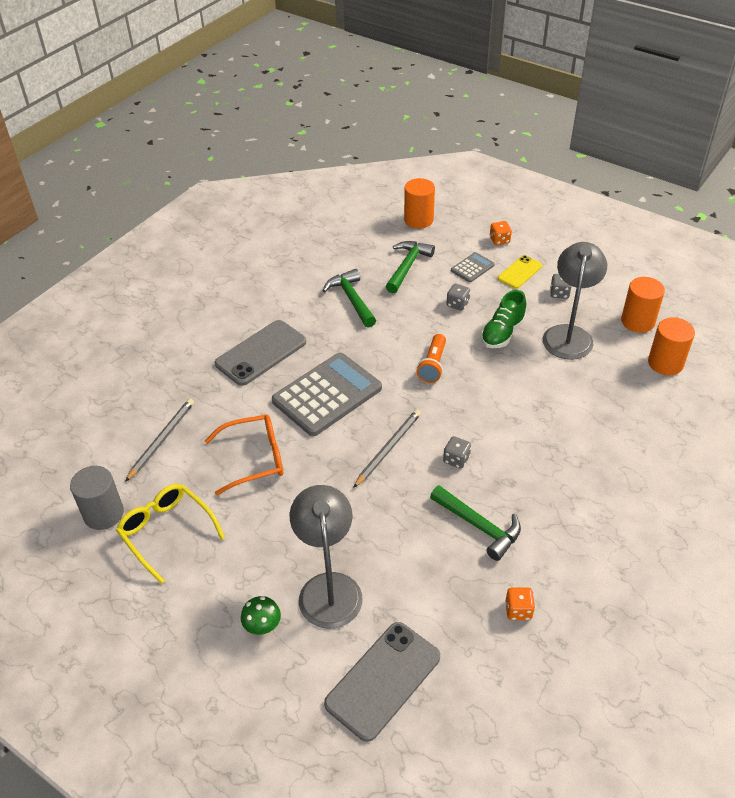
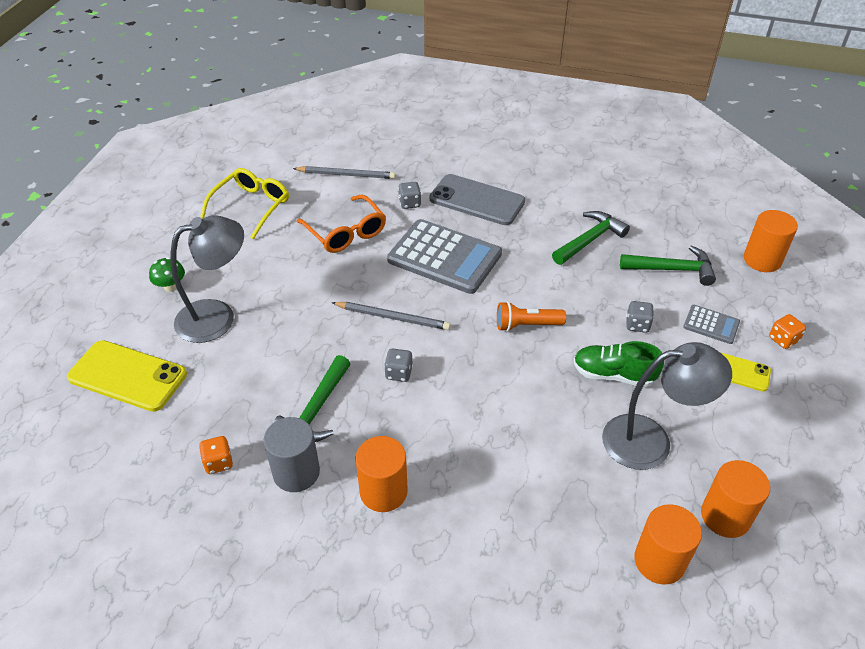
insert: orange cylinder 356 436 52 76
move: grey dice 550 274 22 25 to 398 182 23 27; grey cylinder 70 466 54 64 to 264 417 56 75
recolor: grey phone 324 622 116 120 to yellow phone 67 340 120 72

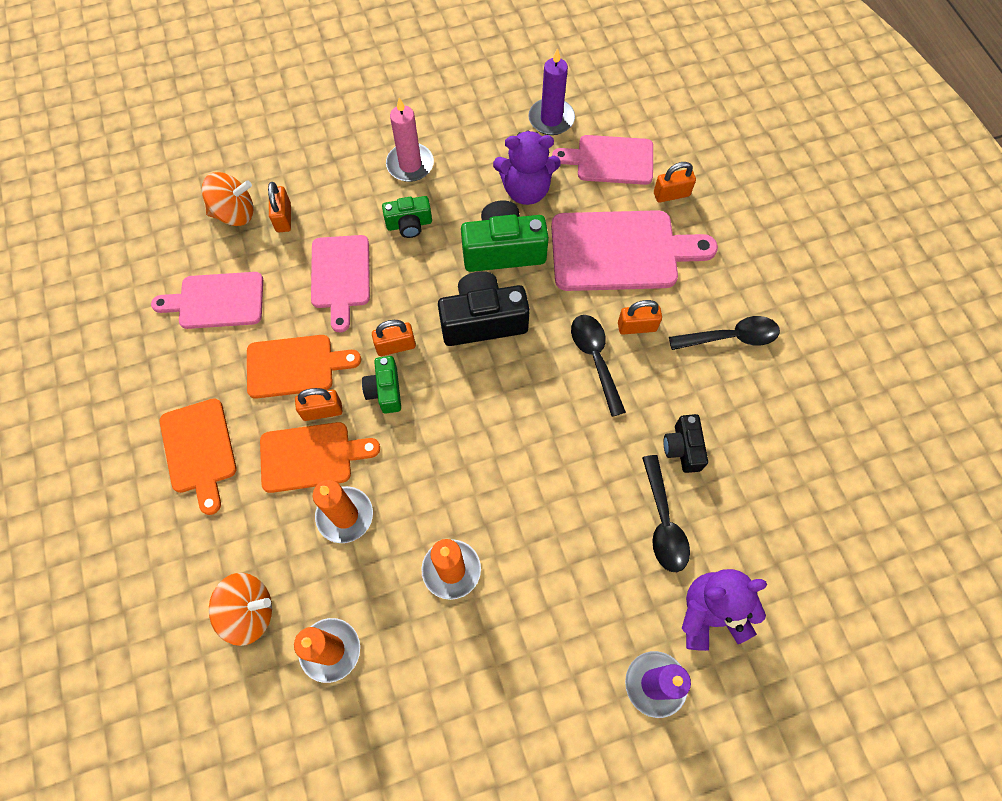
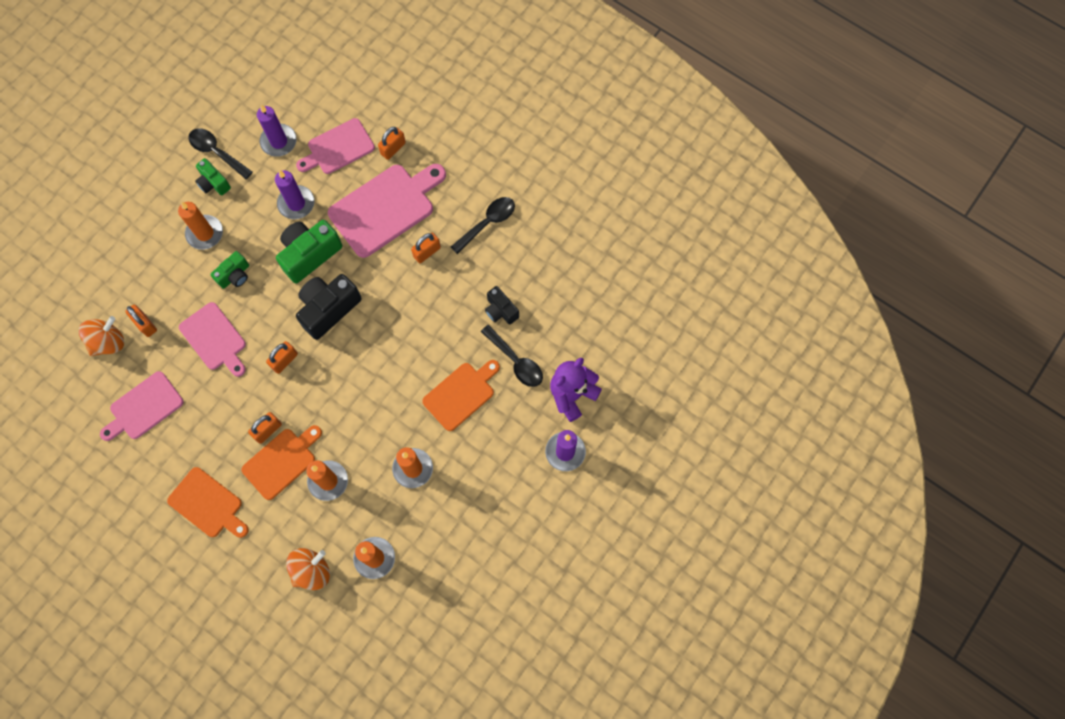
move: black spoon 571 315 55 102 to 188 128 65 51; orange cutting board 247 335 114 64 to 422 360 78 71; green camera 362 356 39 58 to 195 158 36 37
replace: purple teddy bear 493 130 67 75 to purple candle 275 170 40 49
recolor: pink candle 386 98 48 84 to orange candle 178 202 45 48

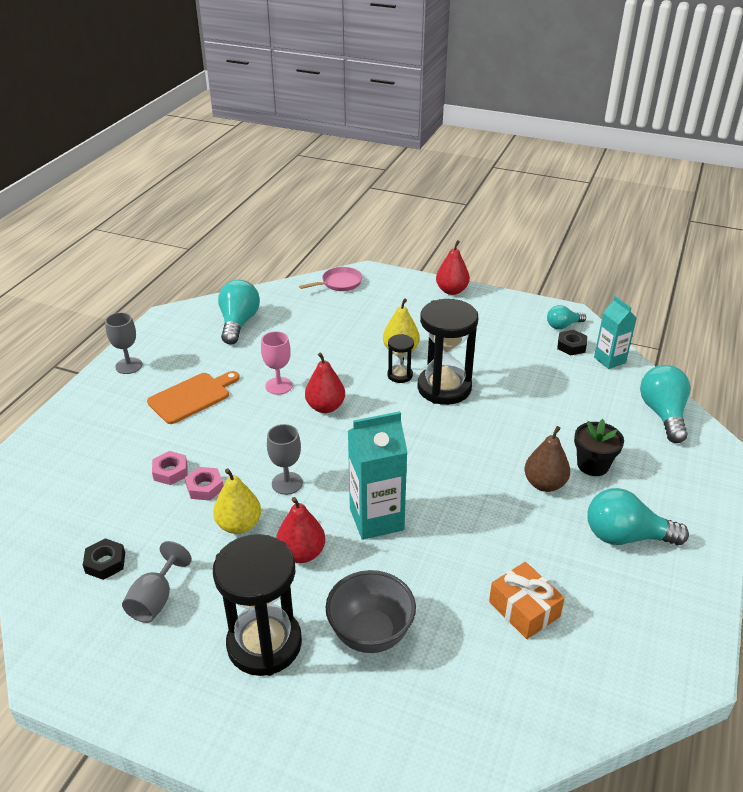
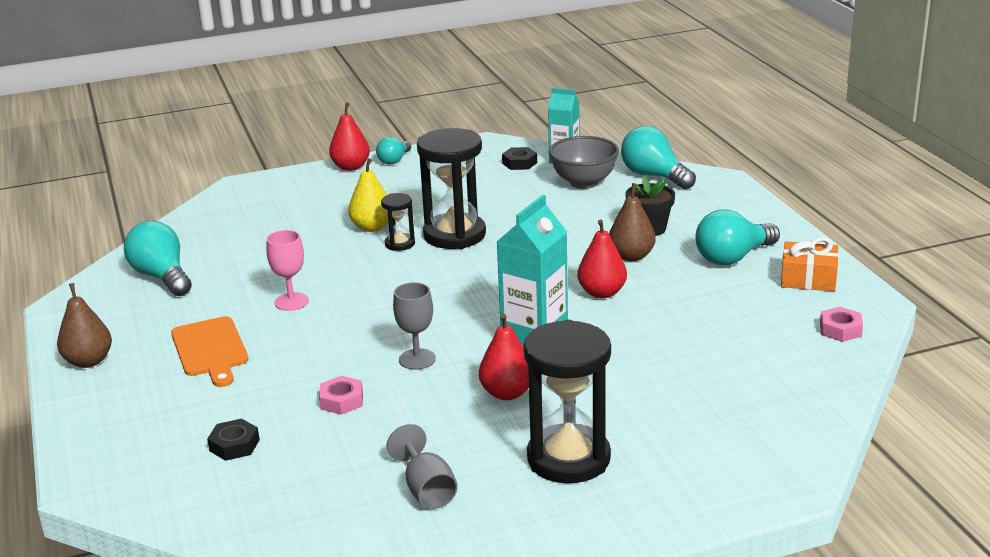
delete: pink pan 299 267 63 24; yellow pear 213 469 48 65
move: turquoise light bulb 547 305 39 25 to 376 137 35 28; red pear 305 352 40 61 to 577 219 50 79; pink nut 152 451 35 34 to 820 307 43 35; black nut 83 538 42 42 to 207 419 53 42; orange gift 489 562 76 77 to 781 237 58 54; grey bowl 326 570 90 83 to 549 136 70 53
replace: grey goblet 105 312 37 62 to brown pear 57 283 55 85
rotate: orange cutting board 147 371 93 53 = 171 316 78 71 150 degrees clockwise

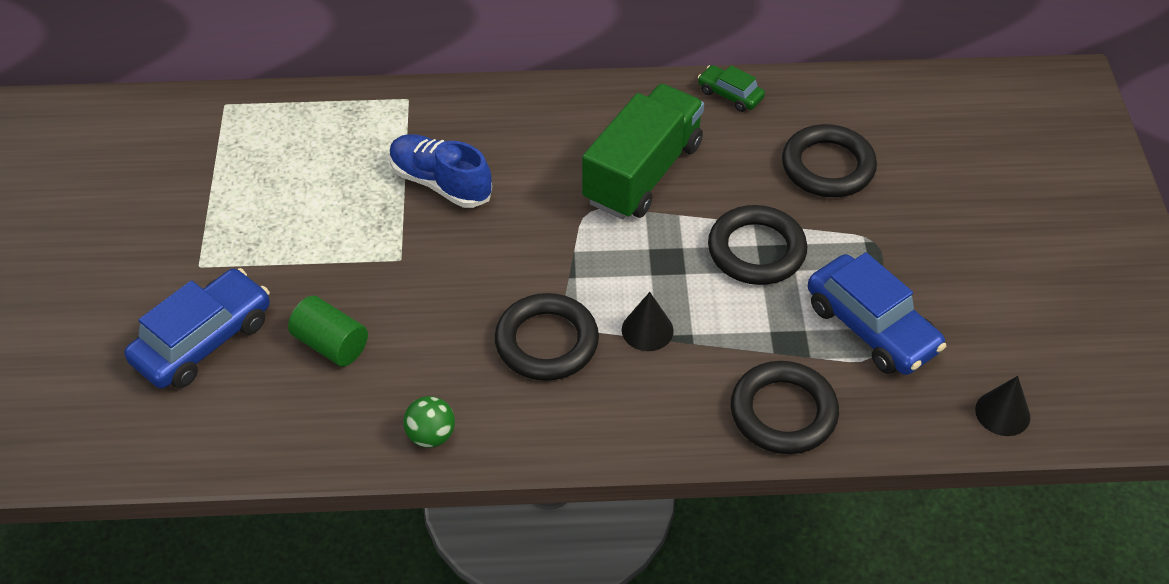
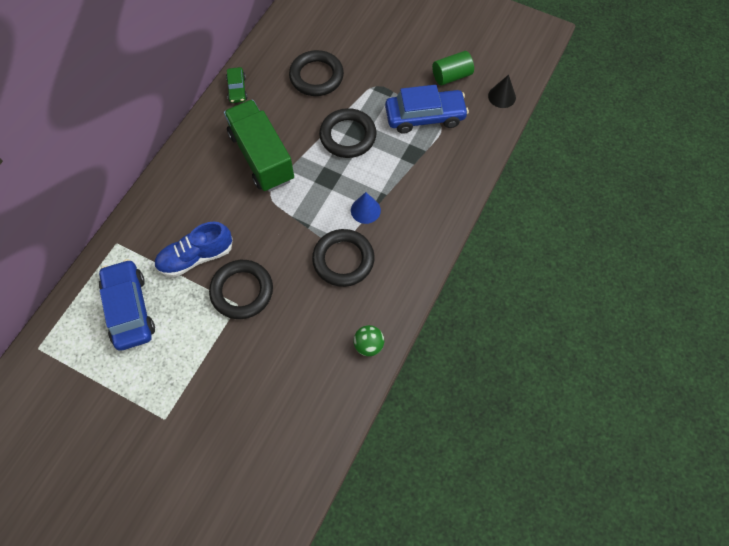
move: blue car 125 268 145 120 to 99 259 56 91; green cylinder 288 296 80 71 to 432 51 42 34; black ring 731 361 108 93 to 209 260 64 59
recolor: black cone 622 292 52 59 to blue cone 351 192 30 32
rotate: green car 698 65 67 47 = 226 67 22 36 75 degrees counterclockwise

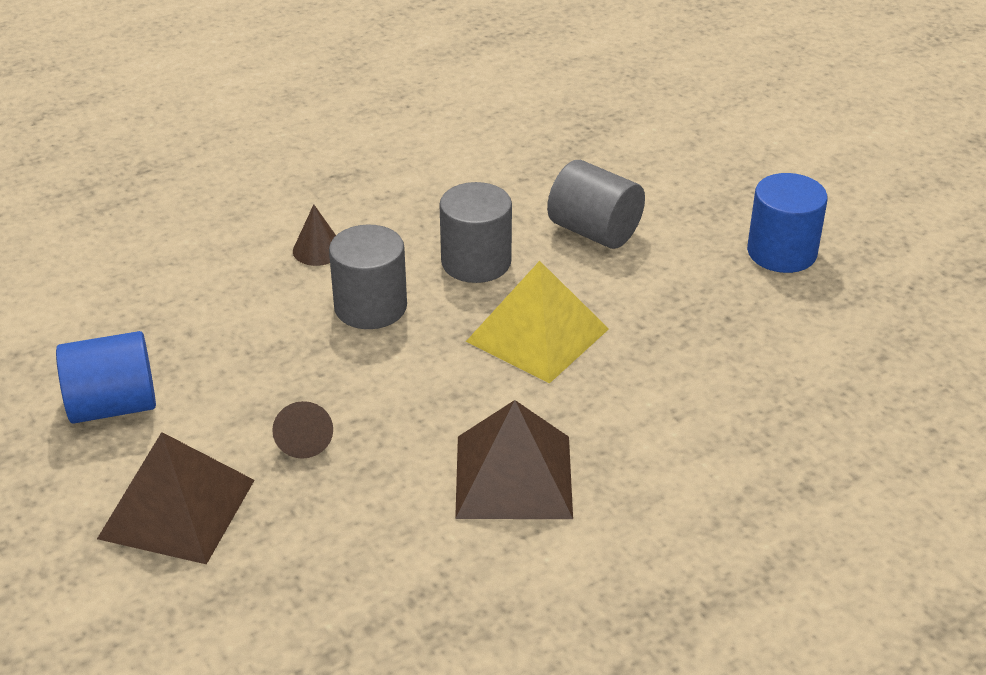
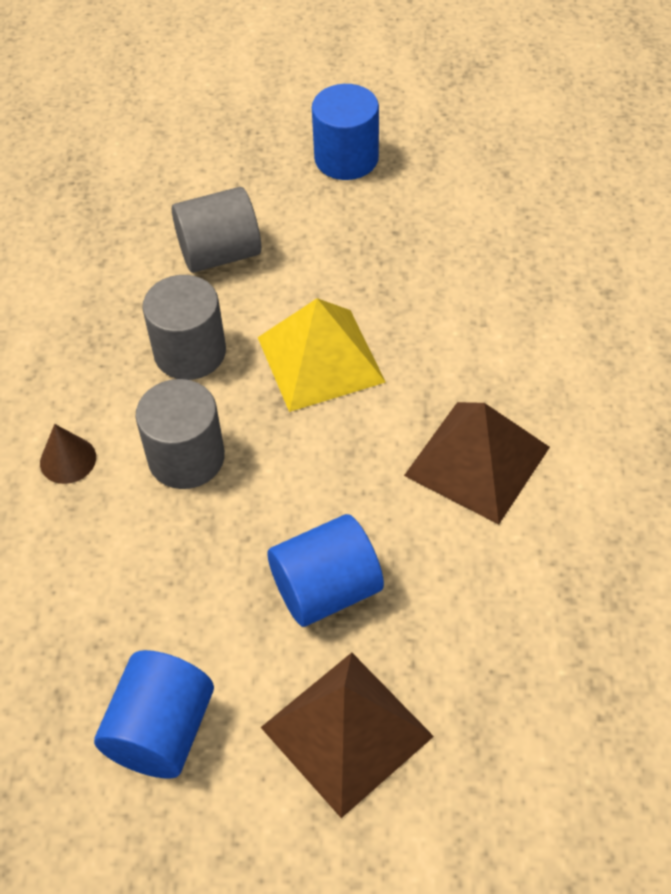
replace: brown cone 272 401 61 58 to blue cylinder 267 514 117 113

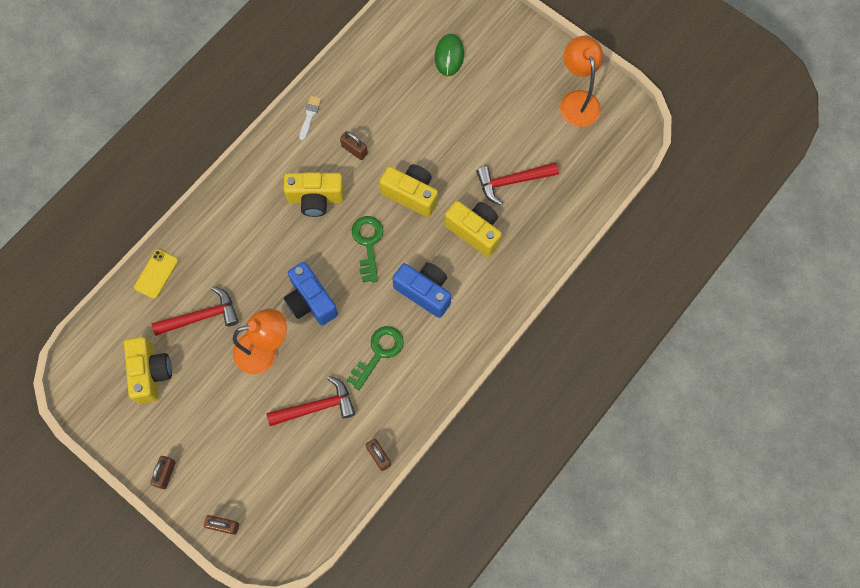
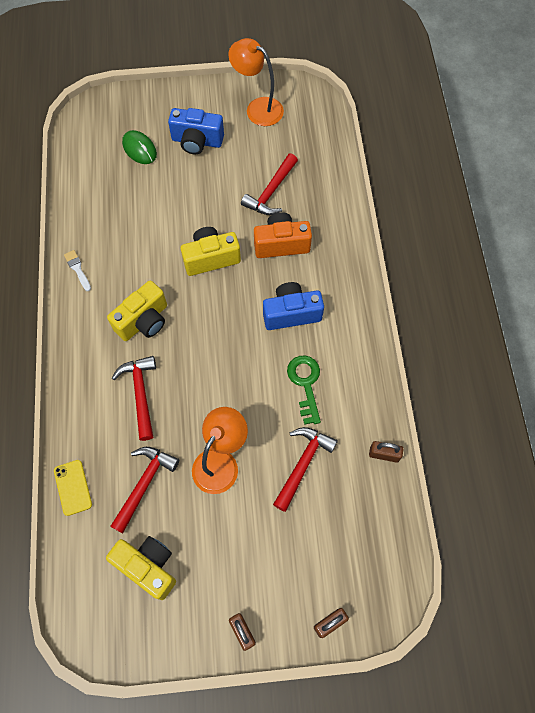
delete: brown padlock 340 131 28 29; green key 351 216 32 66
insert: red hammer 112 356 44 85
move: blue camera 284 262 54 64 to 168 108 56 46
recolor: yellow camera 445 201 57 56 to orange camera 254 212 58 46

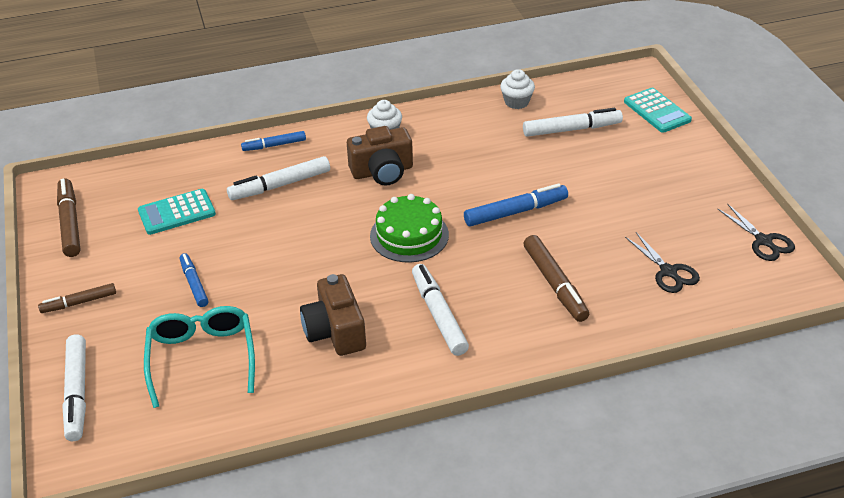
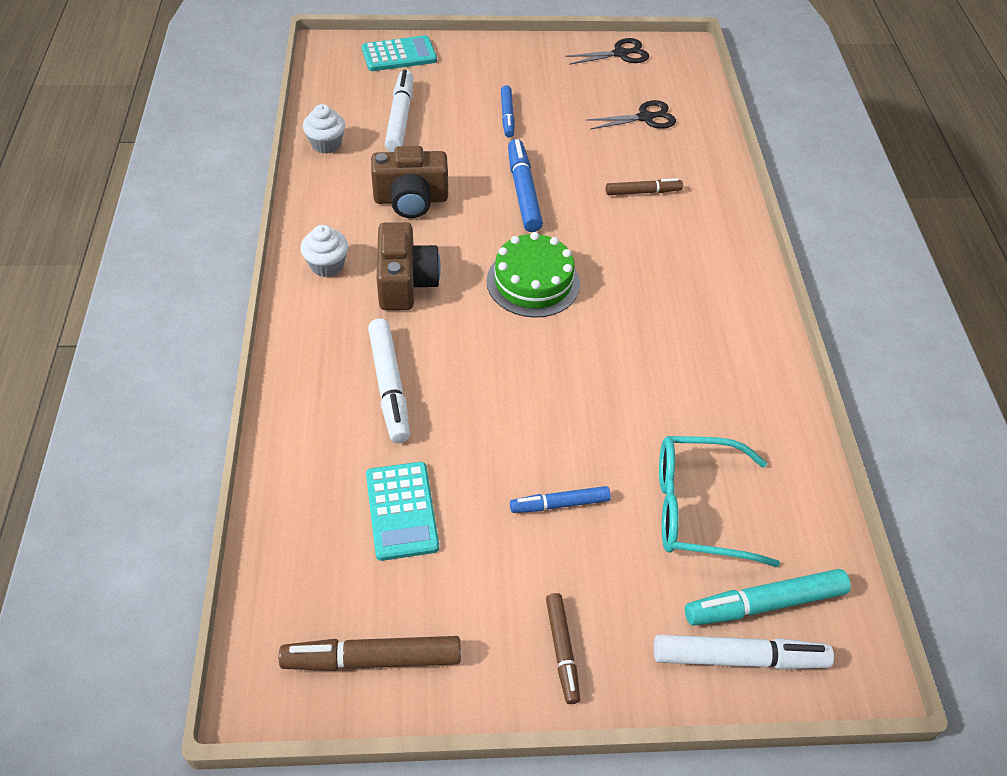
delete: white marker 412 264 57 92
insert: turquoise marker 685 569 166 57
move: blue marker 241 131 65 20 to 501 85 14 53; brown camera 300 274 66 82 to 371 146 77 72
resize: brown marker 524 235 65 87 = 606 178 77 17 x0.63

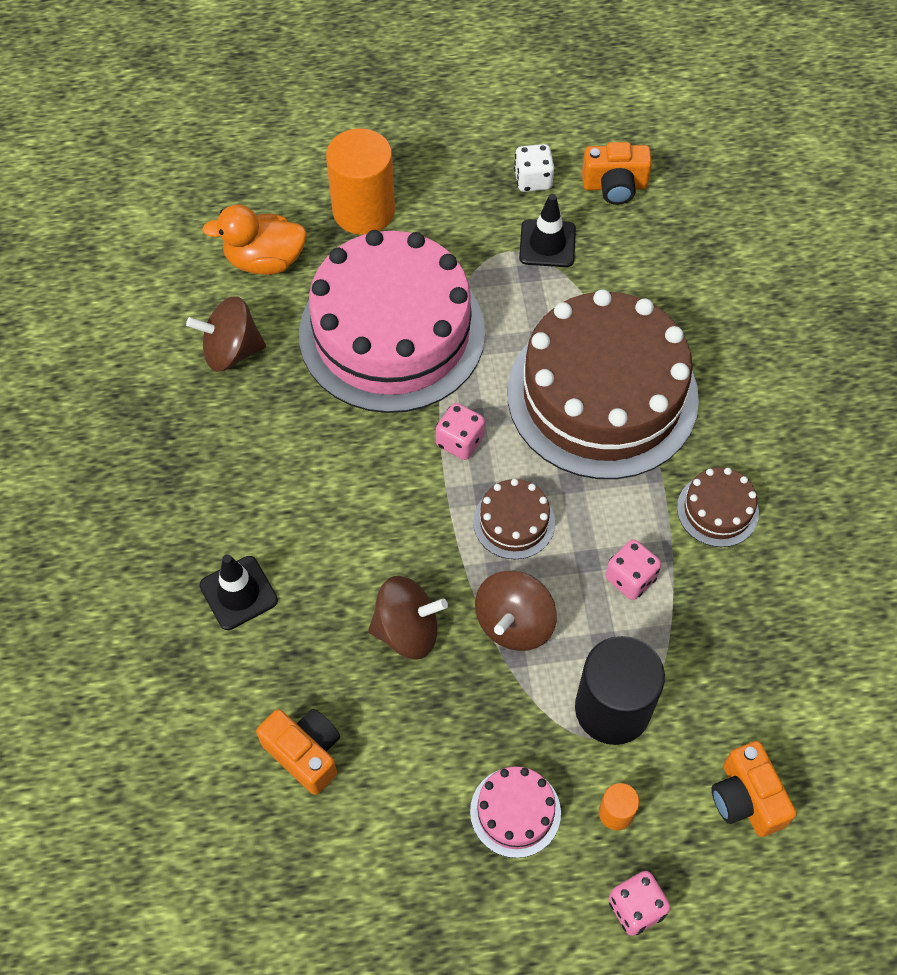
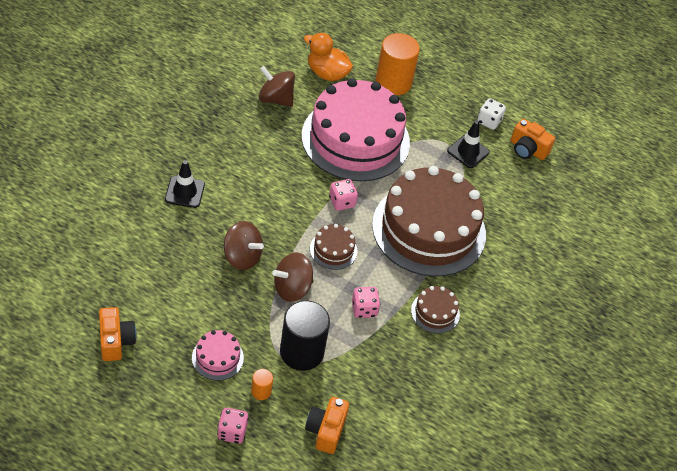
move: orange camera 256 709 84 86 to 99 307 38 54

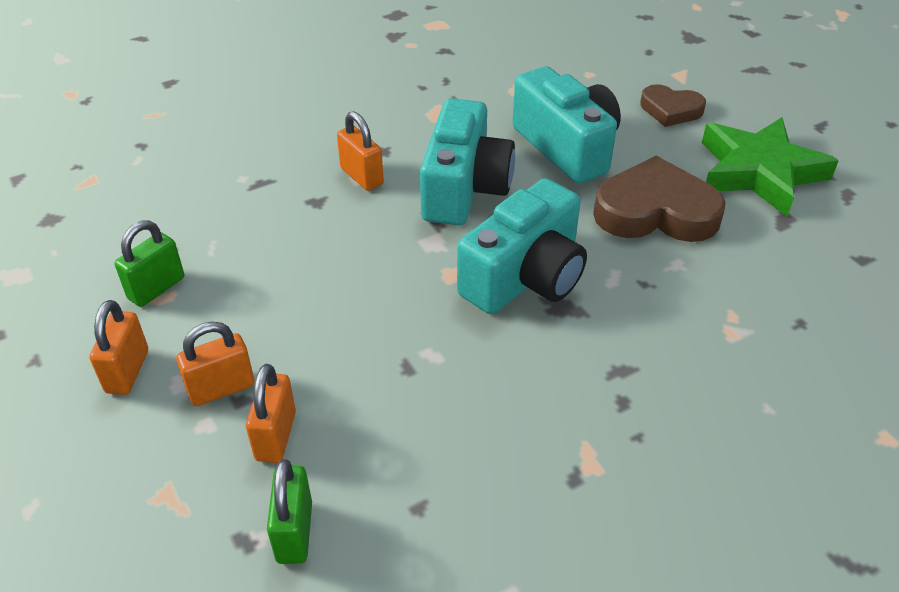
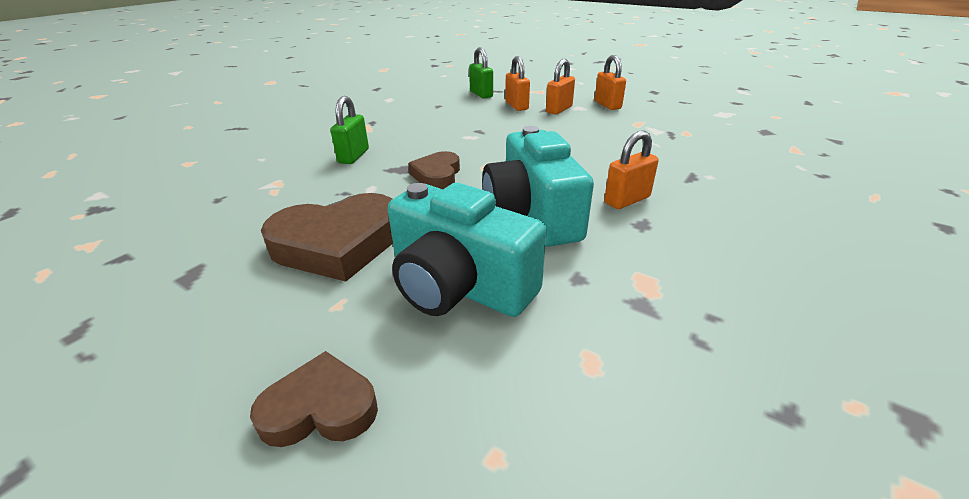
delete: green star 702 117 137 100
move: green padlock 115 220 69 87 to 330 96 39 68
replace: turquoise camera 457 178 130 136 to brown heart 408 151 52 38
rotate: orange padlock 337 111 47 80 = 604 131 55 78 60 degrees counterclockwise

